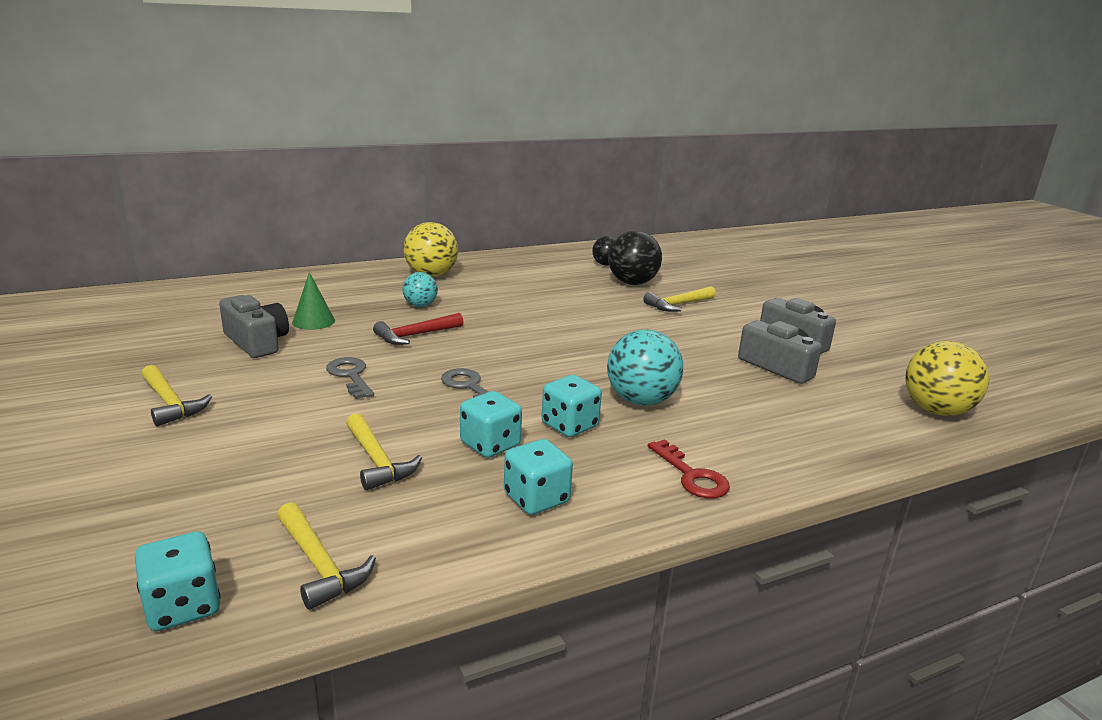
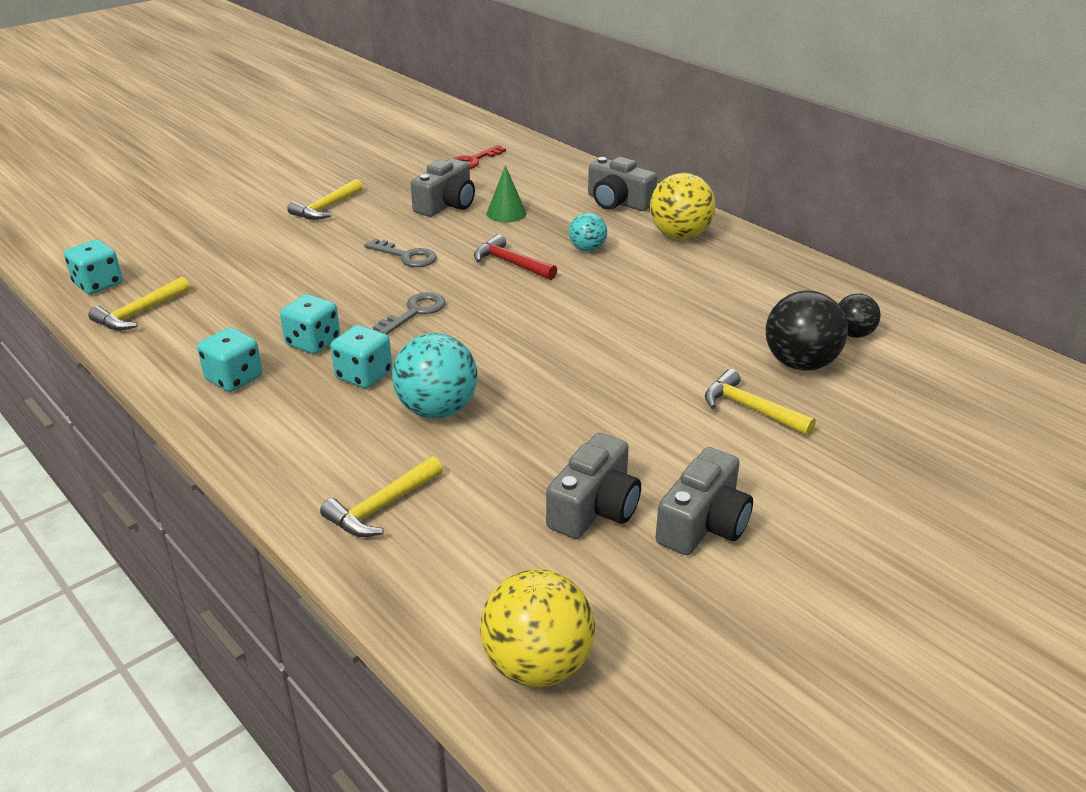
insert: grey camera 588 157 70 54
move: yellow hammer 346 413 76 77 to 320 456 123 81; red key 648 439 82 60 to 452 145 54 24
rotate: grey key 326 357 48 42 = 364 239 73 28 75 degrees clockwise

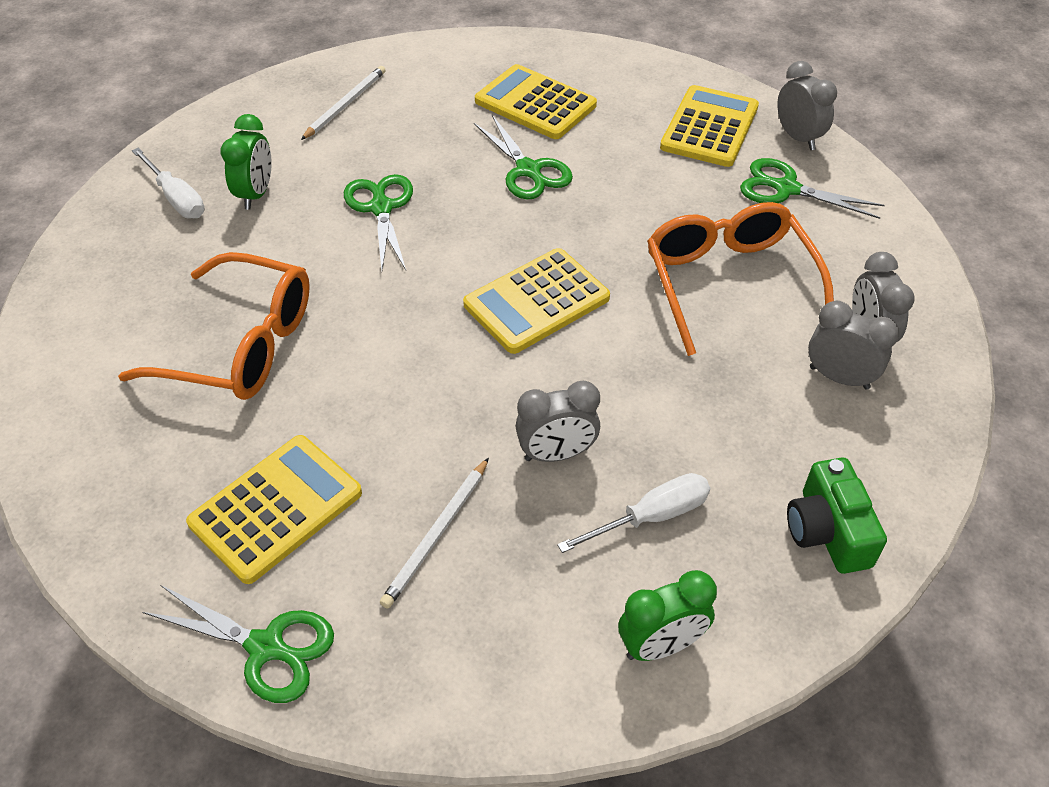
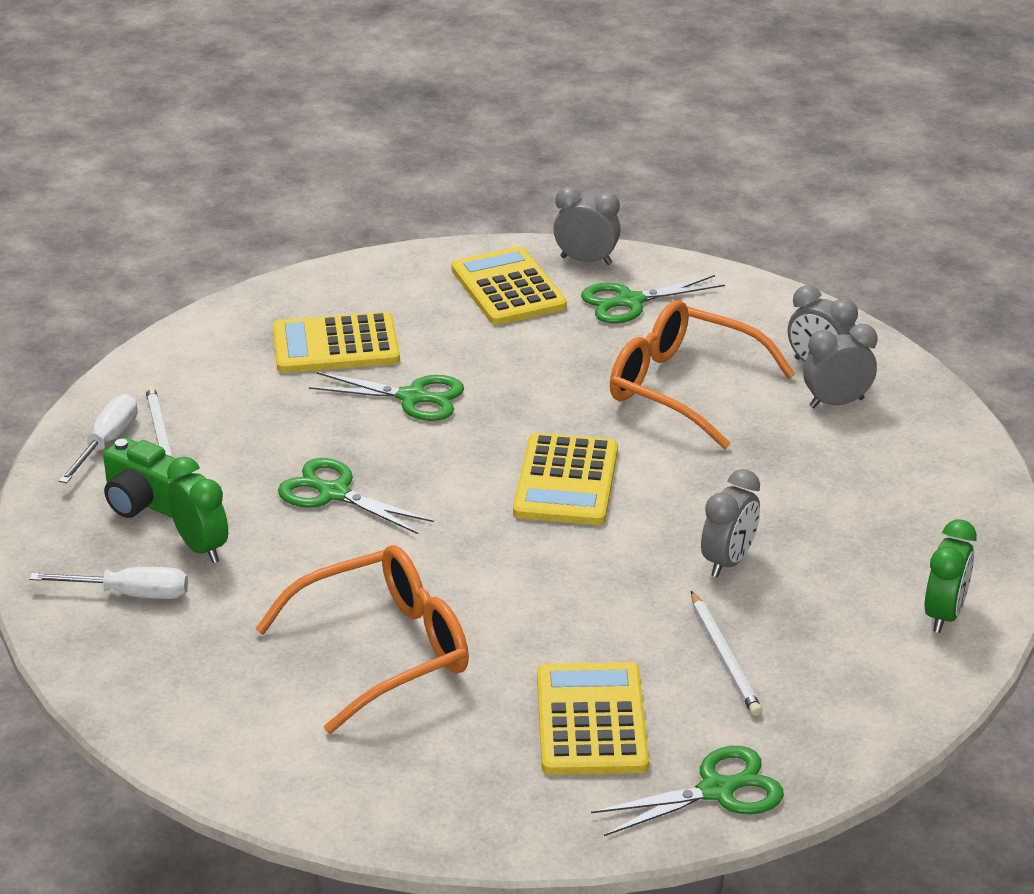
move: green camera 787 458 100 116 to 103 438 89 80; white screwdriver 557 473 153 80 to 59 394 79 89

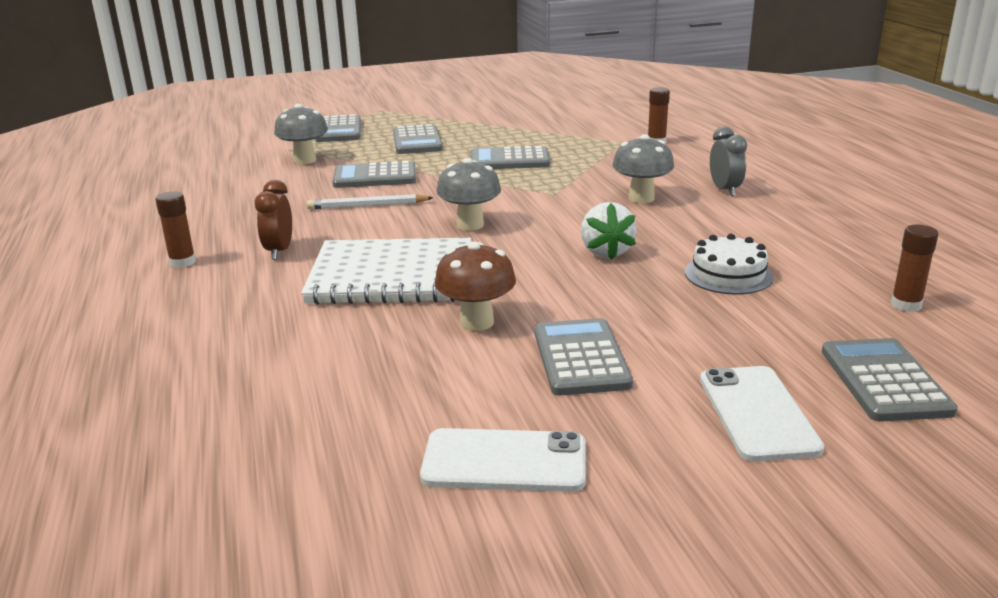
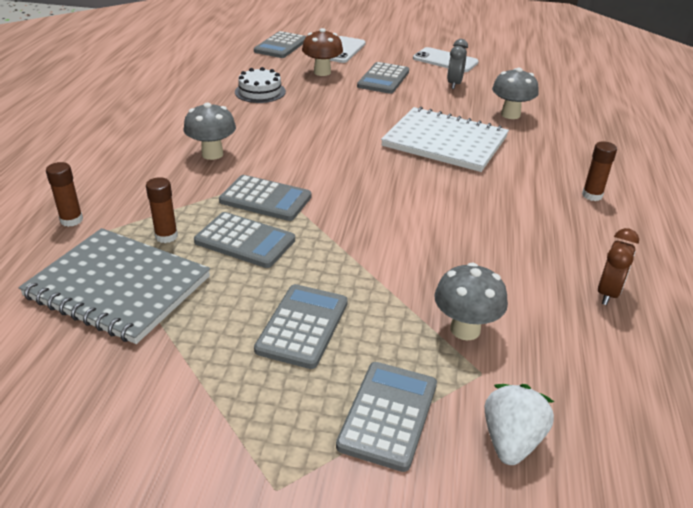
delete: white pencil 307 194 126 15
insert: grey notebook 18 228 192 116
move: grey clock 710 126 37 70 to 447 39 21 50; grey mushroom 436 158 65 72 to 492 68 47 51; grey calculator 333 161 83 27 to 219 175 93 46; brown clock 255 180 37 80 to 598 228 41 77; white strawberry 581 202 56 58 to 485 384 69 81; brown glue stick 891 224 47 88 to 146 177 32 66; brown mushroom 435 242 81 89 to 302 28 41 48

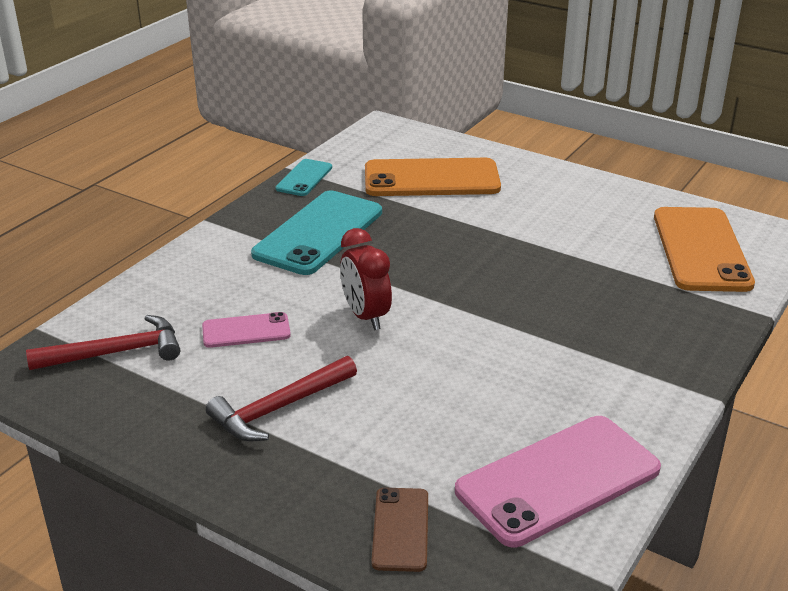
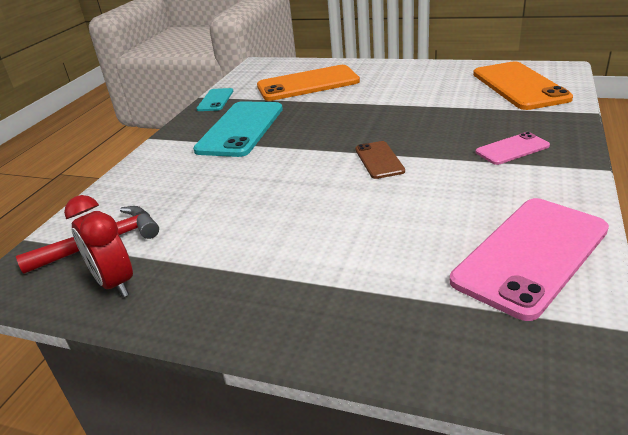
delete: red hammer 206 356 151 86
move: red clock 340 228 52 102 to 64 195 69 102; pink phone 202 312 89 36 to 476 132 74 33; brown phone 371 488 57 84 to 355 141 50 38

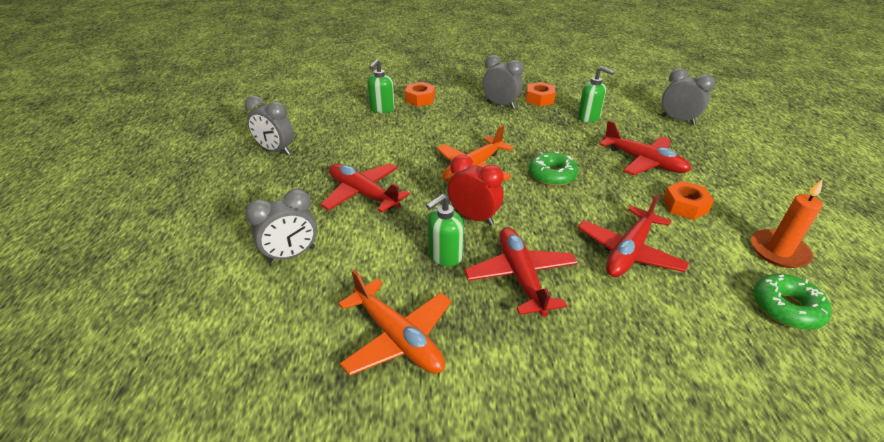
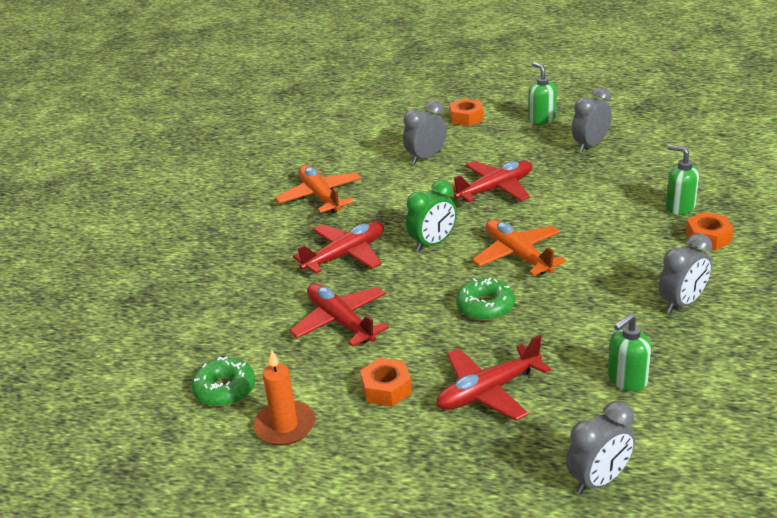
move: orange nut 526 82 30 25 to 449 98 34 28; green soap dispenser 426 194 38 72 to 528 62 29 62
recolor: red clock 448 155 55 70 to green clock 406 180 51 72
rotate: grey clock 245 189 72 74 = 403 100 44 64 60 degrees clockwise; red plane 464 227 114 90 = 293 222 91 52 45 degrees counterclockwise; orange plane 338 270 113 106 = 275 165 87 48 90 degrees clockwise

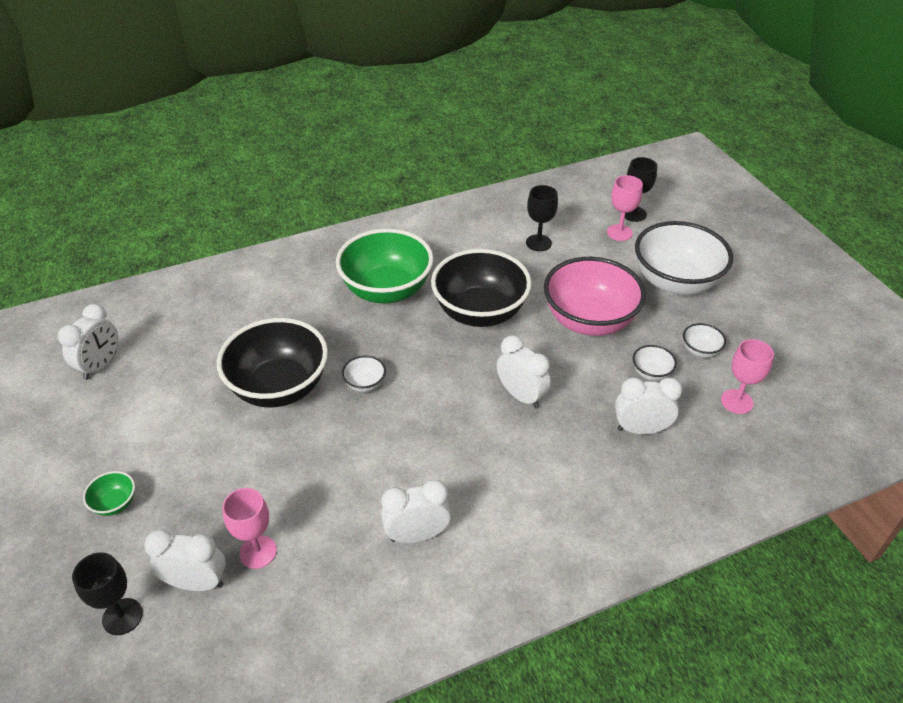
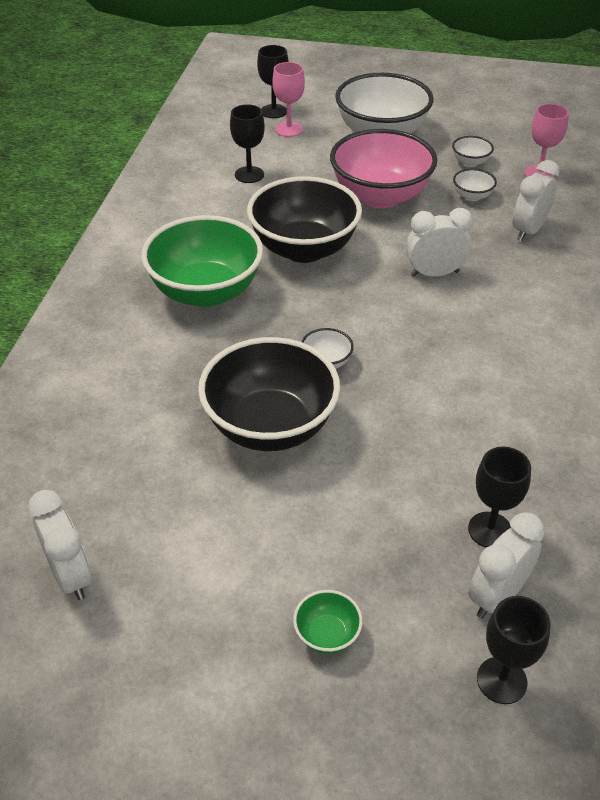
delete: white clock 381 480 70 63
recolor: pink goblet 222 488 55 81 to black goblet 468 446 63 101

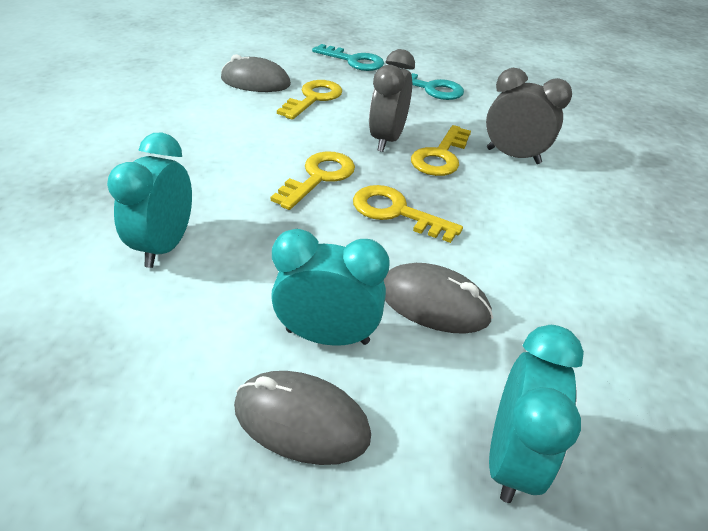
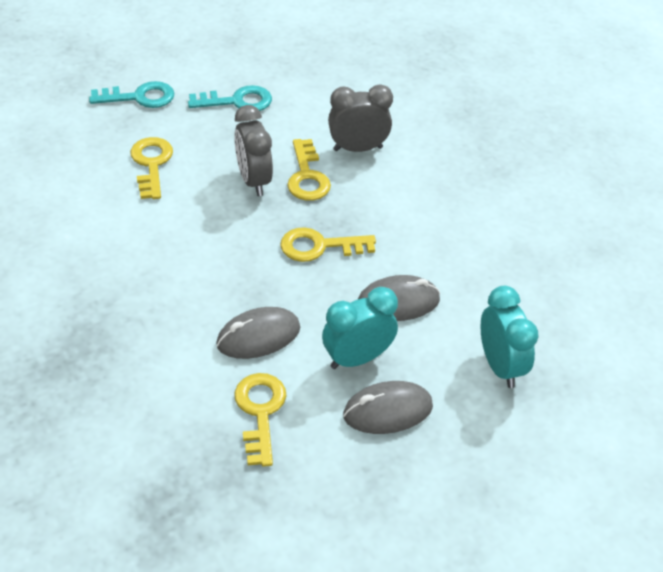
delete: turquoise clock 107 133 85 135
move: grey mouse 221 54 70 38 to 216 307 84 52; yellow key 270 151 85 59 to 234 373 52 94

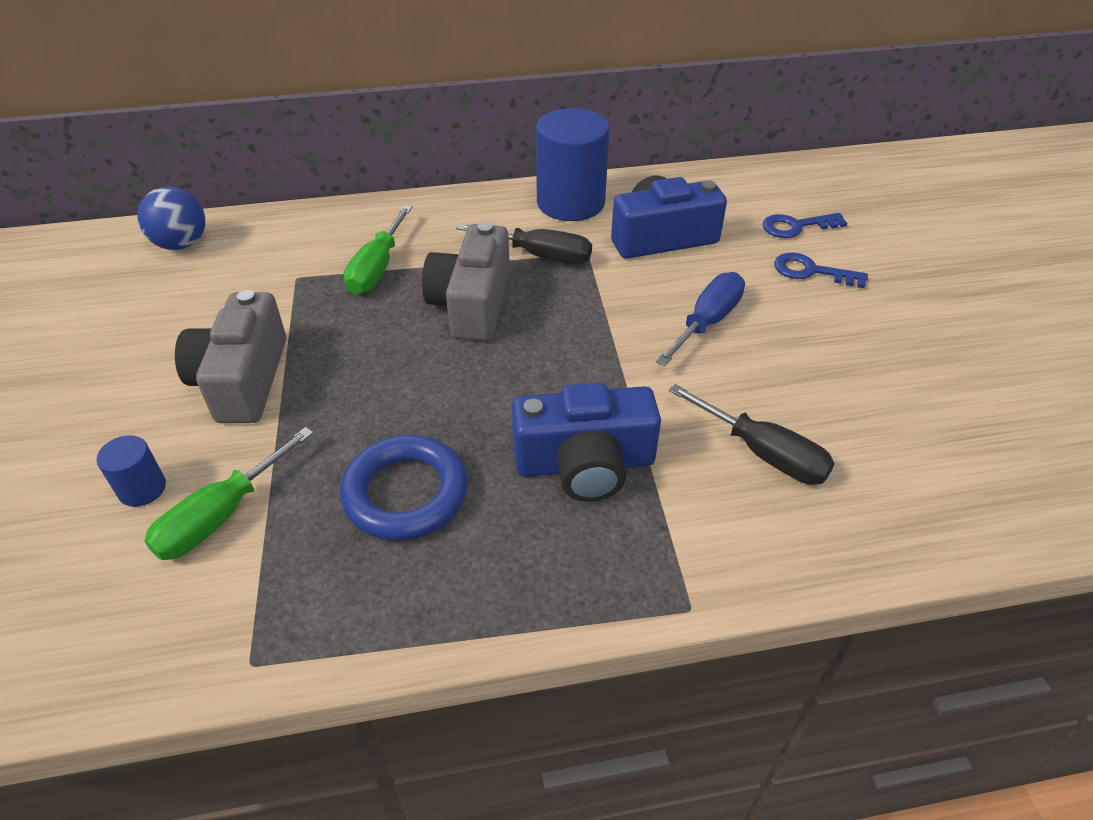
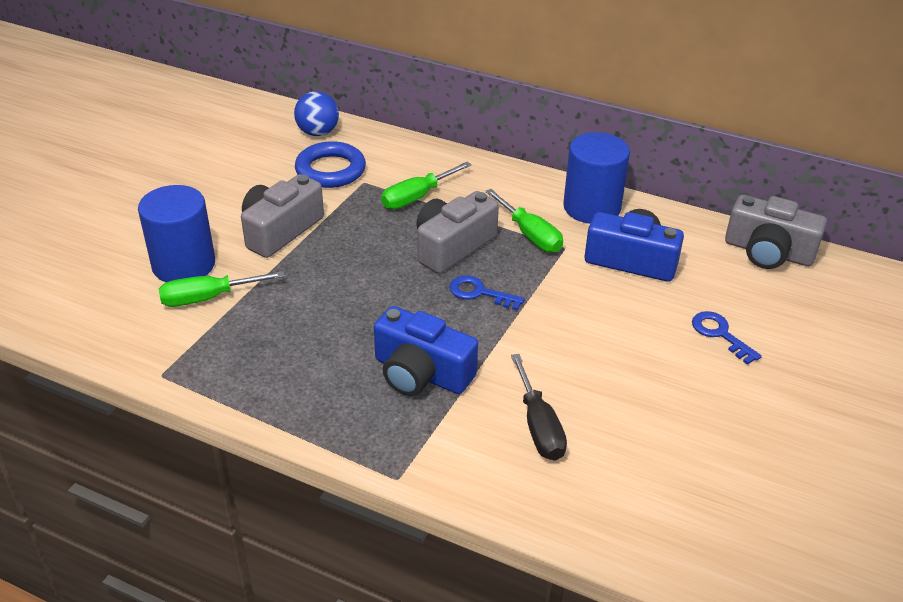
delete: blue screwdriver 656 272 89 94
insert: grey camera 725 195 102 74
move: blue key 762 213 85 25 to 449 275 76 36; blue ring 340 435 128 106 to 295 141 71 47
recolor: black screwdriver 456 223 136 42 to green screwdriver 485 189 78 64
resize: blue cylinder 97 435 69 72 = 138 185 77 97 x2.15

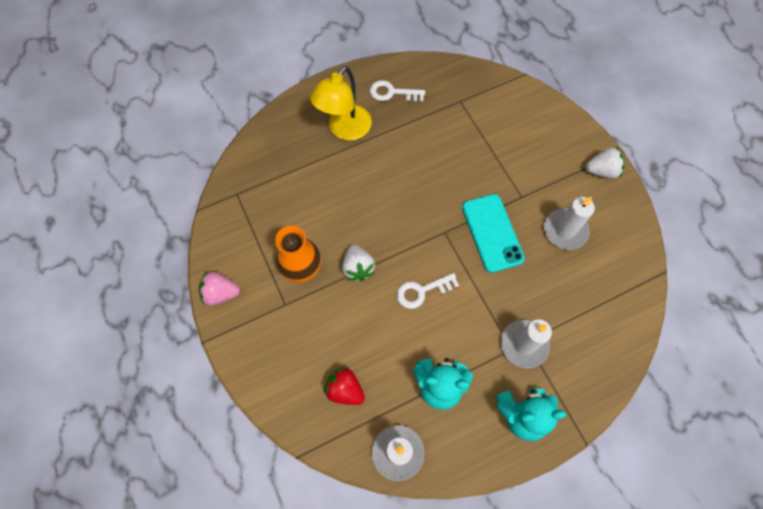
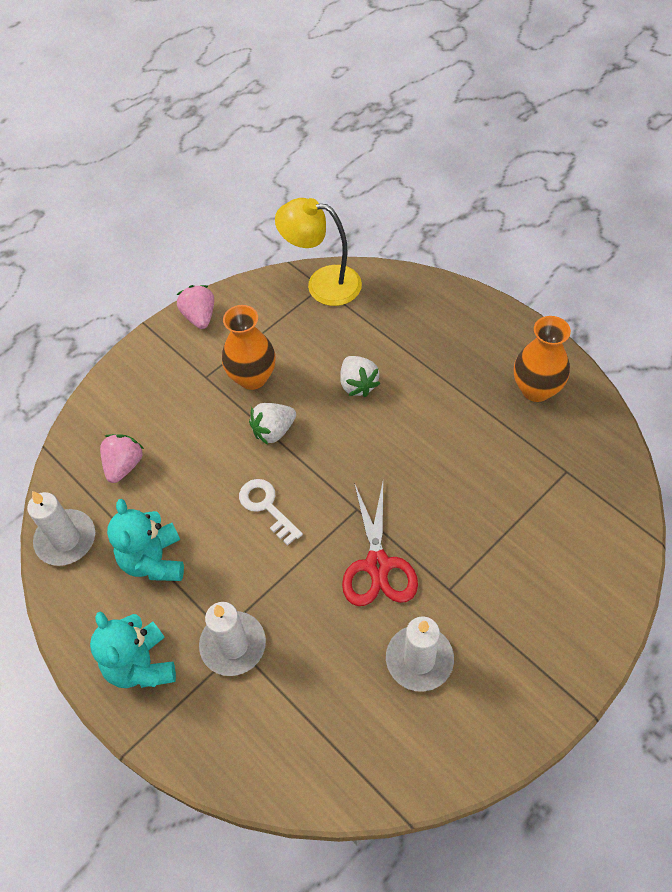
move: yellow lamp 310 66 62 75 to 275 198 87 108; white strawberry 586 147 39 32 to 340 356 40 41
replace: white key 370 80 55 22 to orange vase 514 316 57 86; turquoise phone 462 194 63 79 to red scissors 342 482 76 124
recolor: red strawberry 324 367 41 38 to pink strawberry 100 434 44 49

